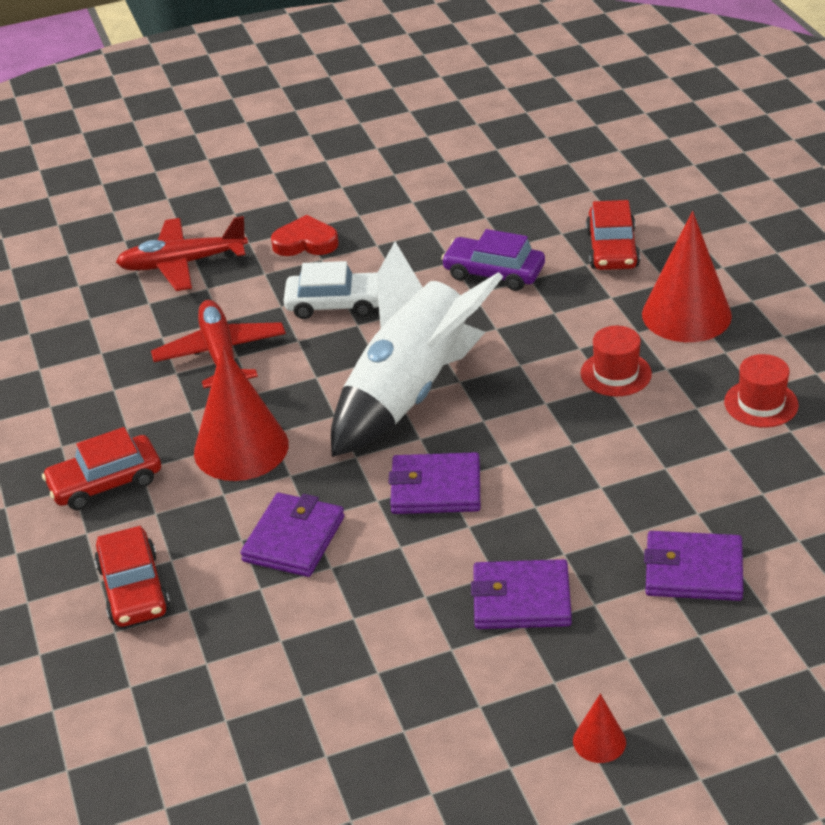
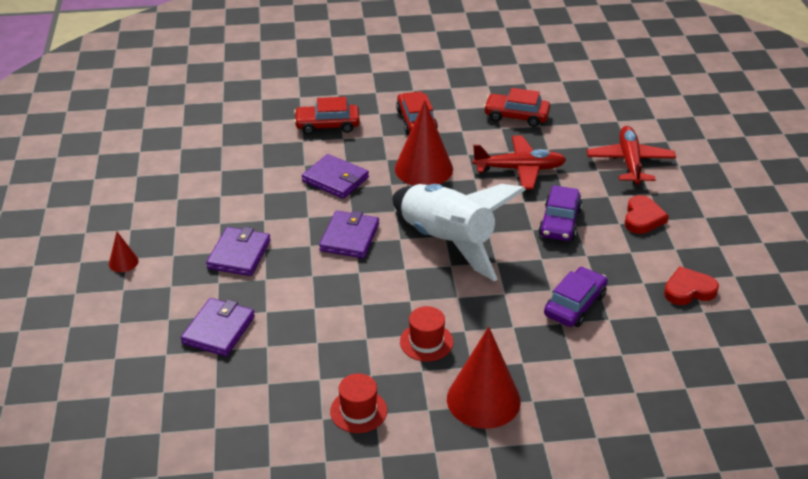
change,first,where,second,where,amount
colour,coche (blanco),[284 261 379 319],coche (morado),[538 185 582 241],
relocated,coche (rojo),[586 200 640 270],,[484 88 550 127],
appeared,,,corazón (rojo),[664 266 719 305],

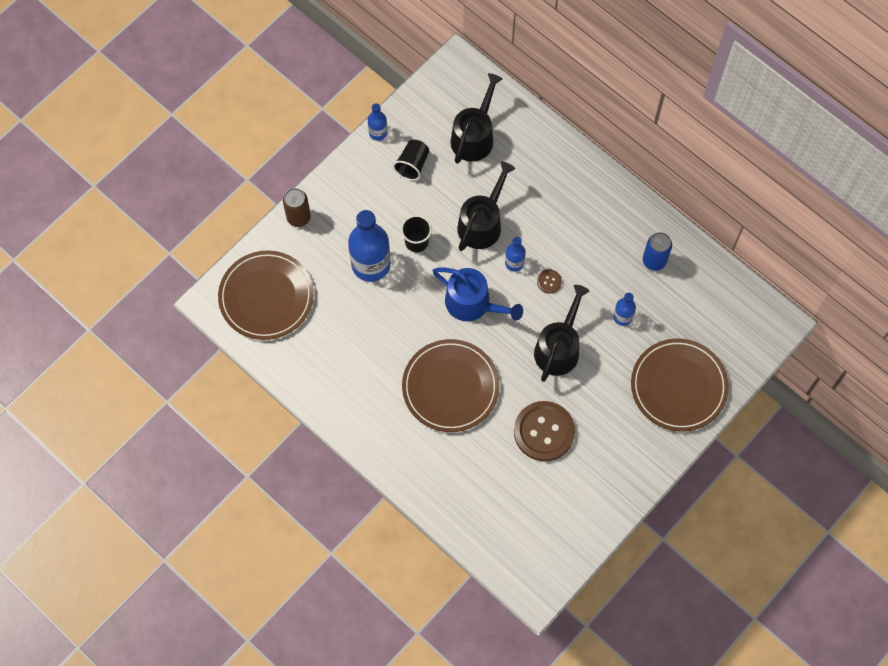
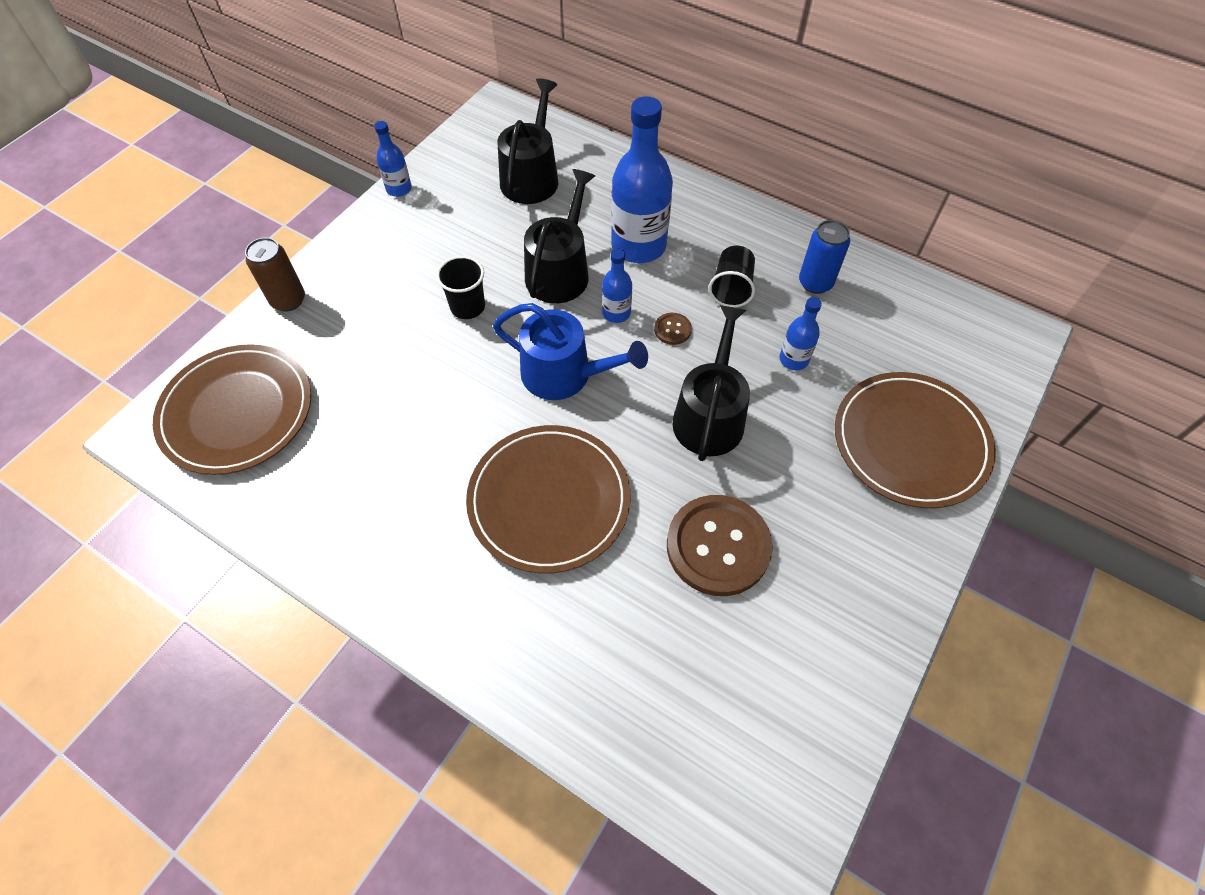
change,first,where,second,where,amount
relocated,botella (azul),[348 210 391 282],,[611 96 673 263],
relocated,vaso (negro),[393 140 429 181],,[709 246 755 307],

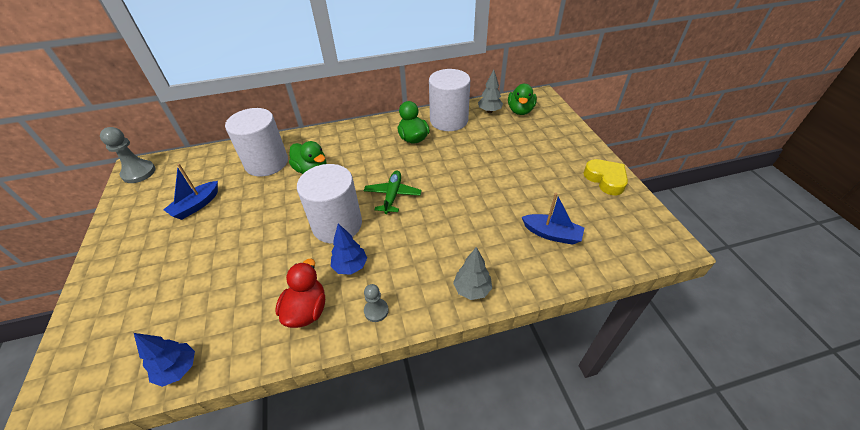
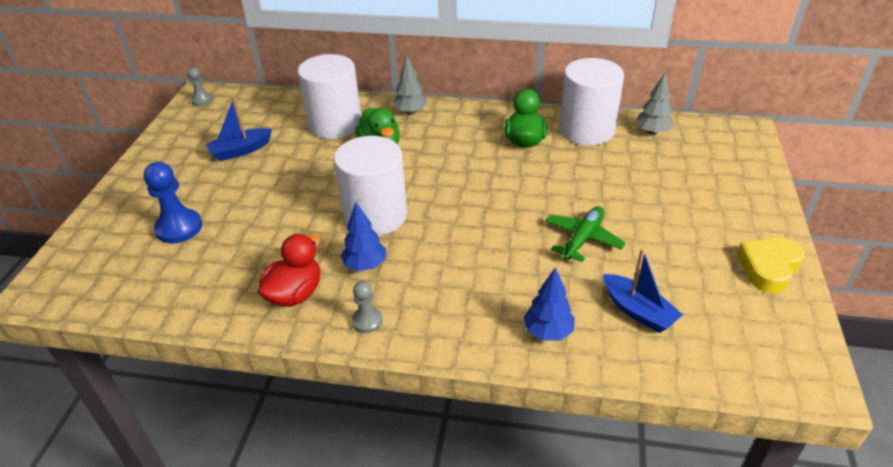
change,first,where,second,where,amount
size,peón (gris),[100 127 156 183],,[187 67 213 106],x0.58
relocated,árbol (azul),[134 333 195 387],,[524 267 575 341],
relocated,avión (verde),[364 171 422 214],,[545 206 626 262],
relocated,árbol (gris),[453 247 492 300],,[393 55 428 115],
missing,pato (verde),[508 84 537 115],,,
spun,corazón (amarillo),[583 159 628 195],,[737 237 805 293],135 degrees counterclockwise
appeared,,,peón (azul),[144 162 202 243],

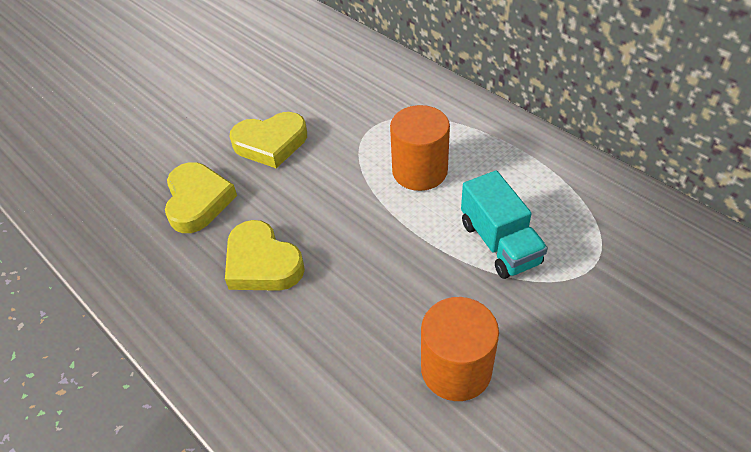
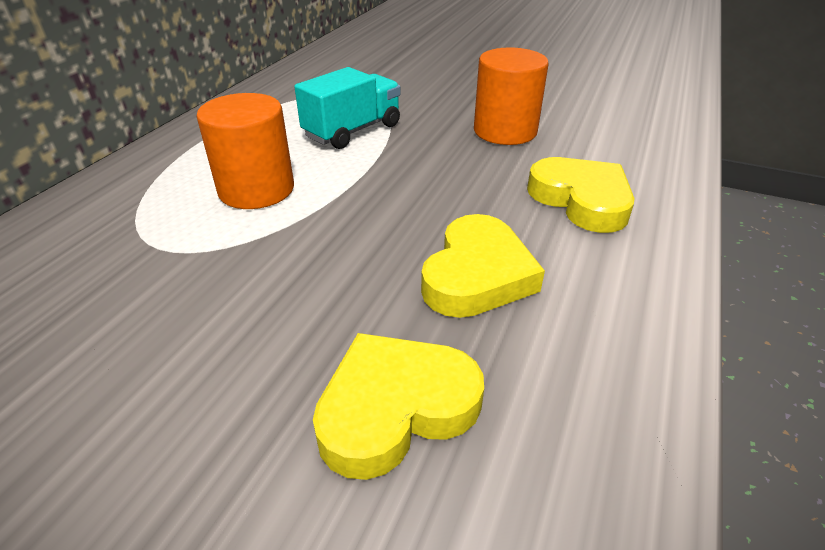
change,first,where,second,where,amount
relocated,corazón (amarillo),[229 112 307 168],,[527 157 635 233],

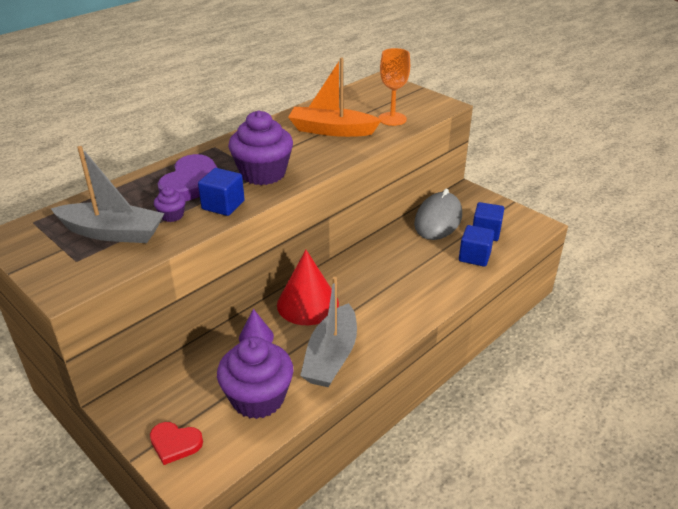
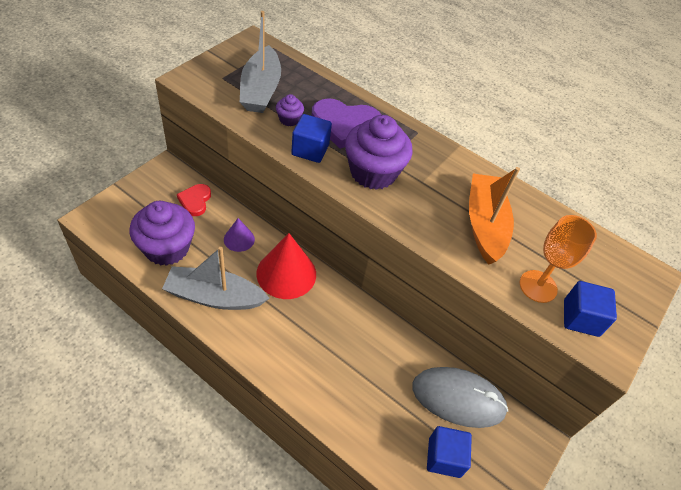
change,first,where,second,where,amount
relocated,corazón (rojo),[150 422 203 465],,[177 184 211 216],
relocated,cubo (azul),[459 225 494 267],,[564 281 617 337],

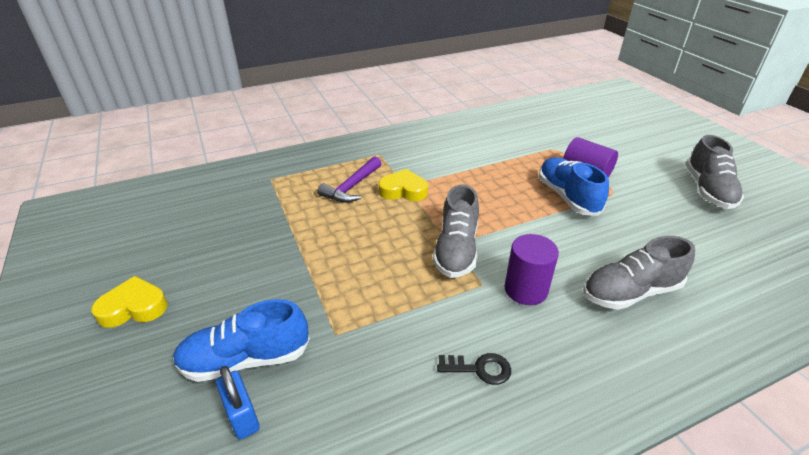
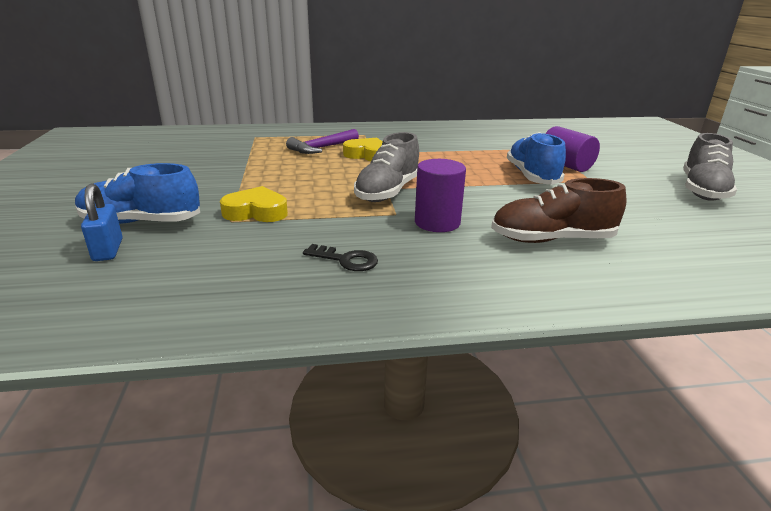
change,first,where,second,where,amount
relocated,corazón (amarillo),[91 276 168 328],,[220 186 288 222],
colour,zapato (gris),[583 236 695 310],zapato (marrón),[491 178 627 243],

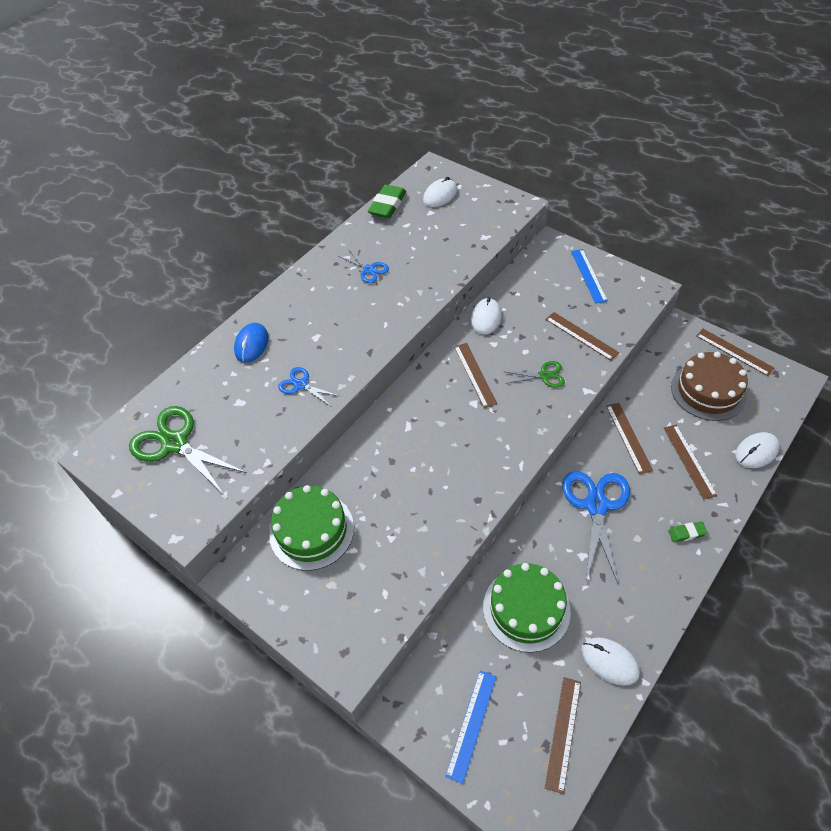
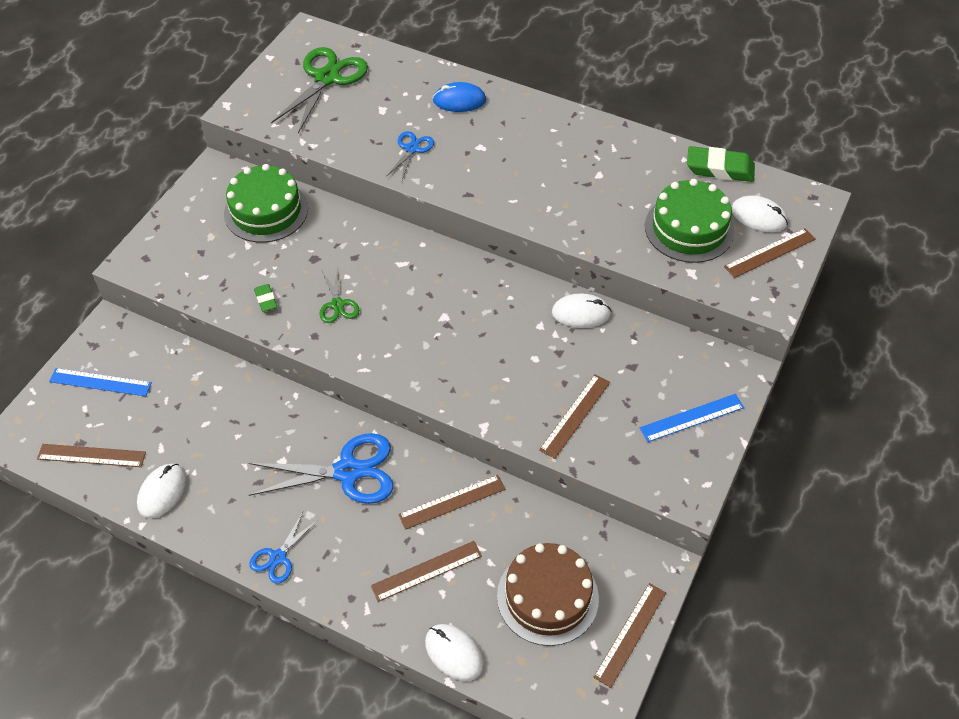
change,first,where,second,where,amount
relocated,tijeras (azul),[338 249 389 283],,[250 512 318 584],
relocated,regla (marrón),[454 343 498 408],,[724 228 815 278],
relocated,tarta (verde),[483 563 571 653],,[645 179 734 263],
relocated,tijeras (verde),[503 361 565 388],,[319 268 359 323],
relocated,goma de borrar (verde),[668 521 708 542],,[254 284 277 312],

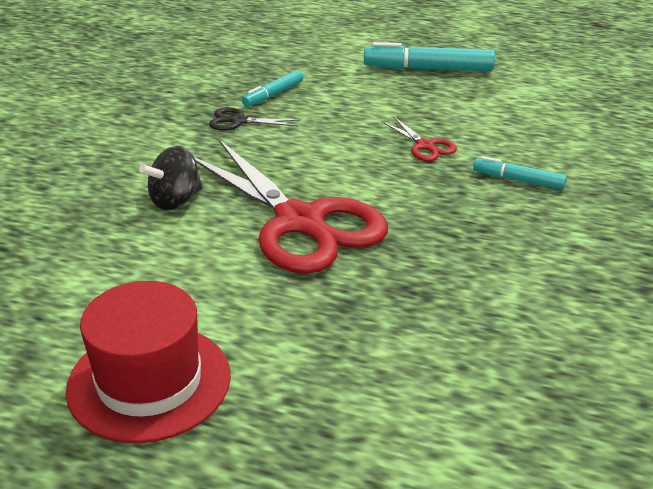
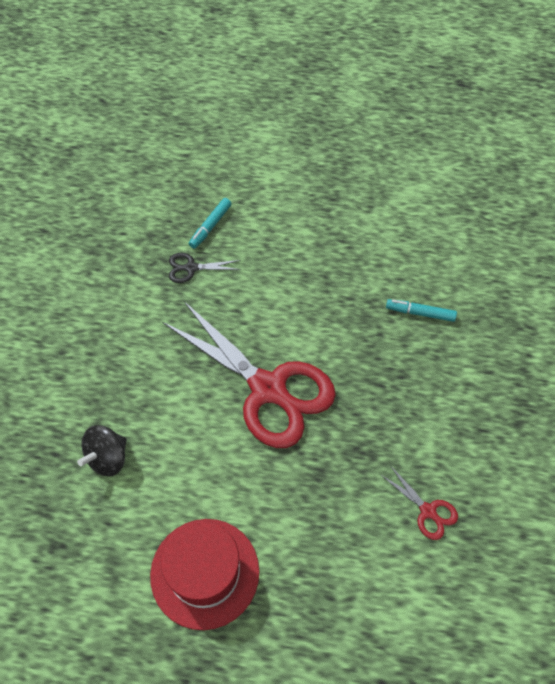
change,first,where,second,where,amount
relocated,peonza (negro),[139 146 203 211],,[77 425 127 476],
missing,rotulador (turquesa),[364 42 495 71],,,
relocated,tijeras (rojo),[381 116 457 161],,[380 465 458 540],

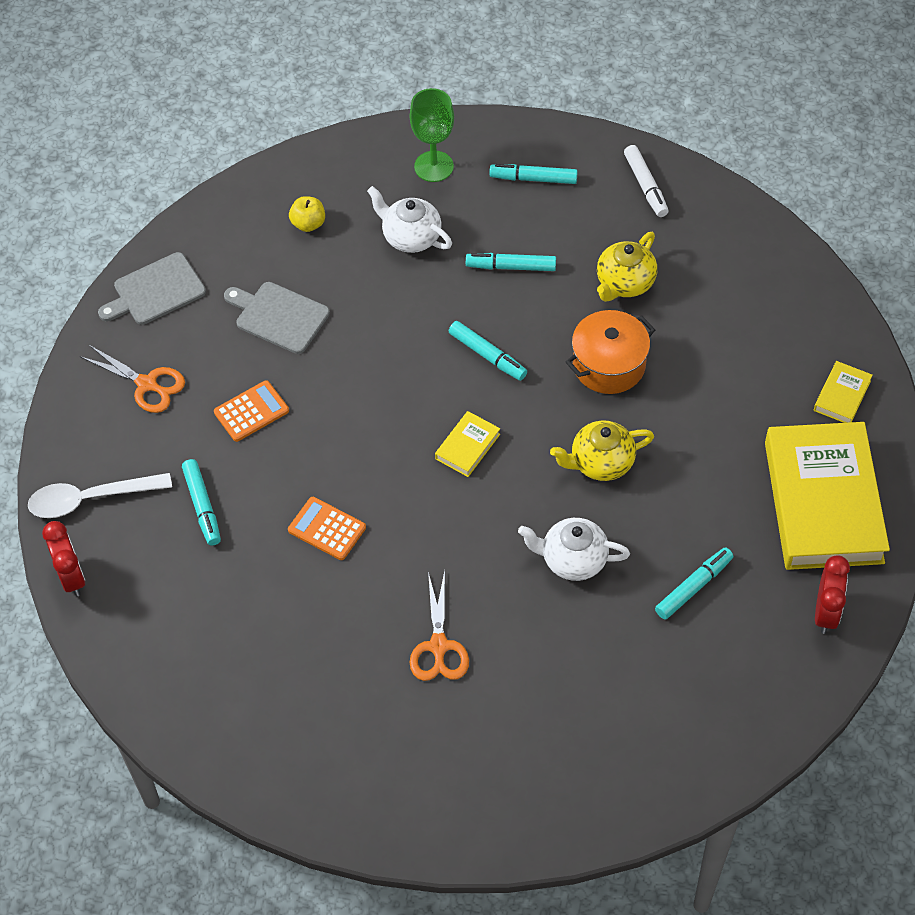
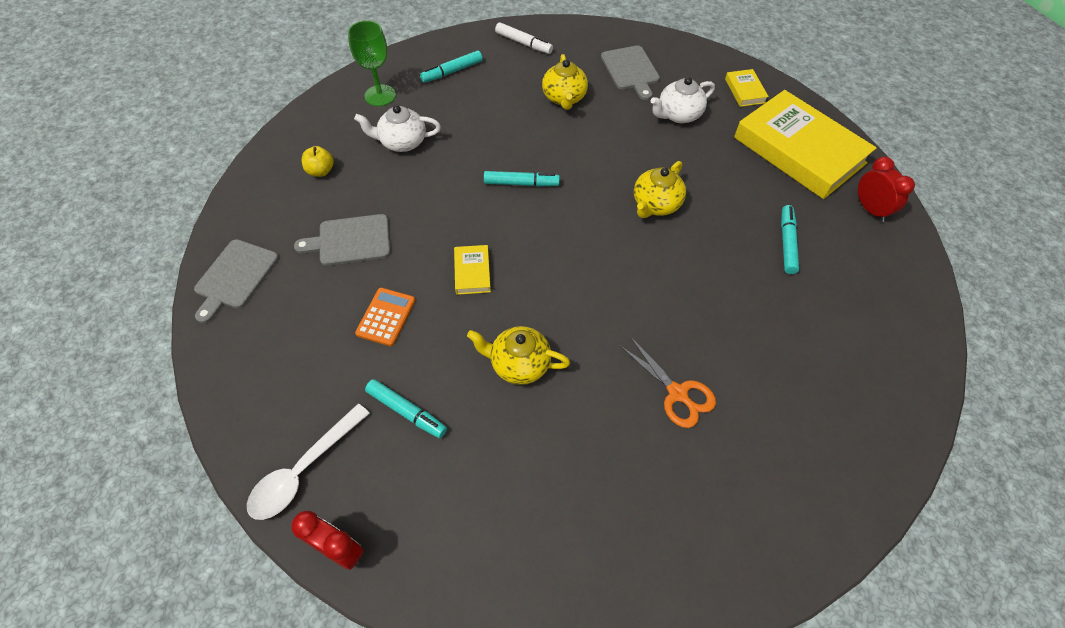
change,first,where,second,where,amount
missing,tijeras (naranja),[80 345 185 413],,,
exchanged,calculadora (naranja),[288 497 366 560],tetera (amarillo),[467 326 570 385],
relocated,libro (amarillo),[435 411 500 477],,[454 245 491 295],
missing,rotulador (turquesa),[466 253 556 271],,,
relocated,tetera (blanco),[518 518 630 581],,[650 77 715 123],
missing,olla (naranja),[566 310 655 394],,,
appeared,,,tabla de cortar (gris),[601 45 660 100],

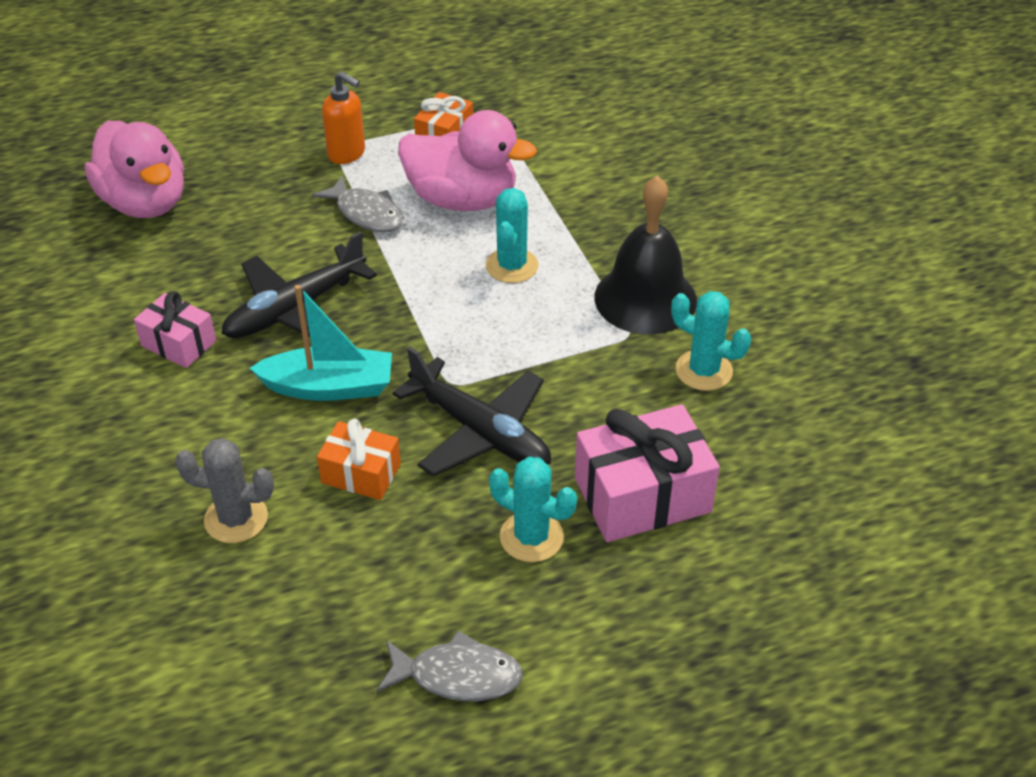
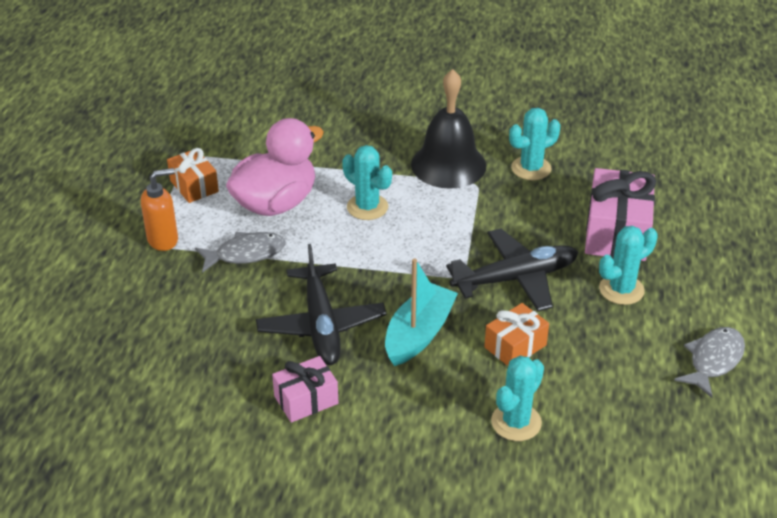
change,first,where,second,where,amount
missing,pato (rosa),[85 121 184 218],,,
colour,cactus (gris),[175 438 274 543],cactus (turquesa),[491 356 544 441],

